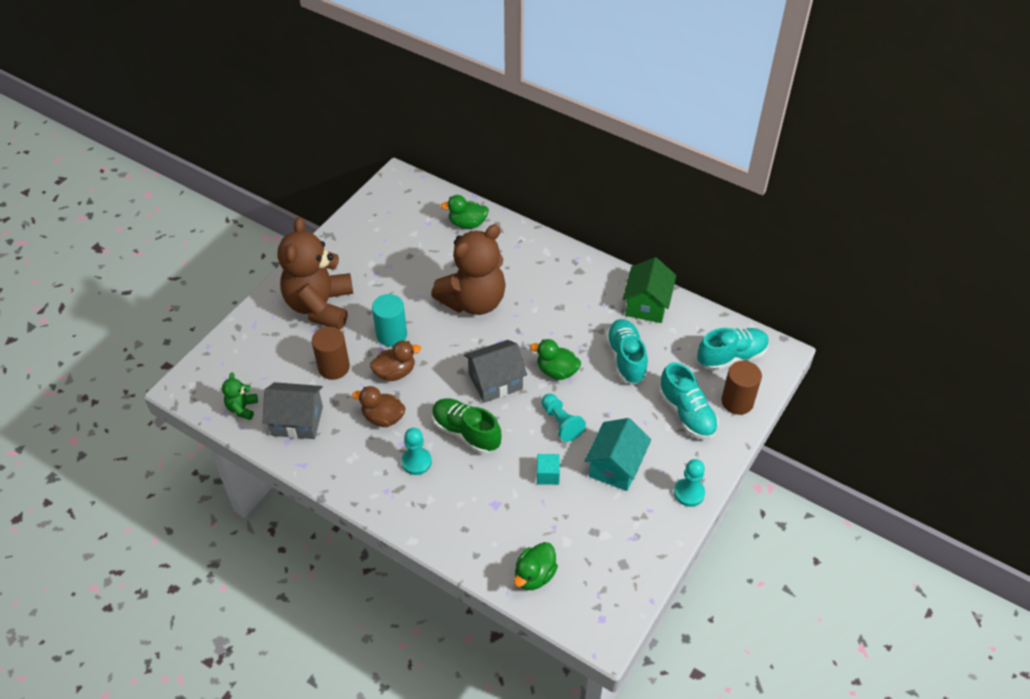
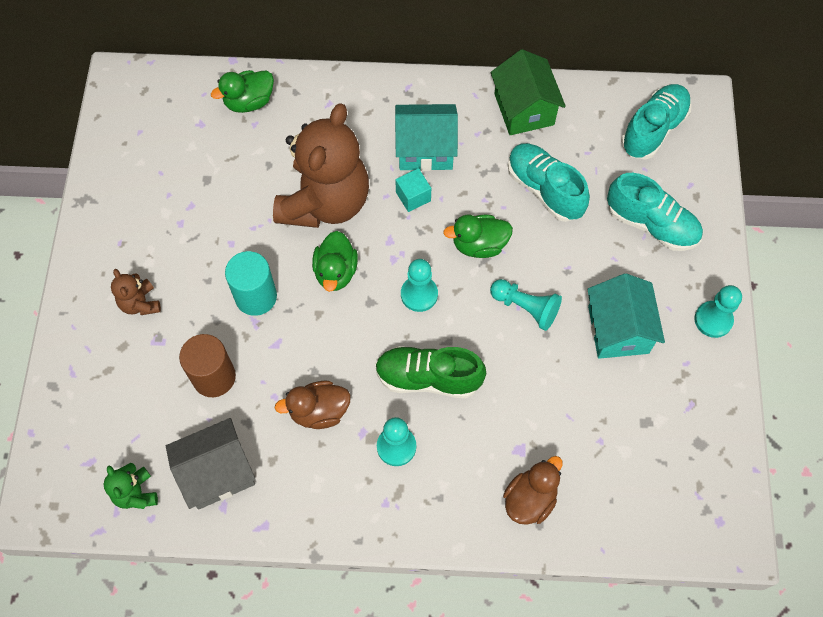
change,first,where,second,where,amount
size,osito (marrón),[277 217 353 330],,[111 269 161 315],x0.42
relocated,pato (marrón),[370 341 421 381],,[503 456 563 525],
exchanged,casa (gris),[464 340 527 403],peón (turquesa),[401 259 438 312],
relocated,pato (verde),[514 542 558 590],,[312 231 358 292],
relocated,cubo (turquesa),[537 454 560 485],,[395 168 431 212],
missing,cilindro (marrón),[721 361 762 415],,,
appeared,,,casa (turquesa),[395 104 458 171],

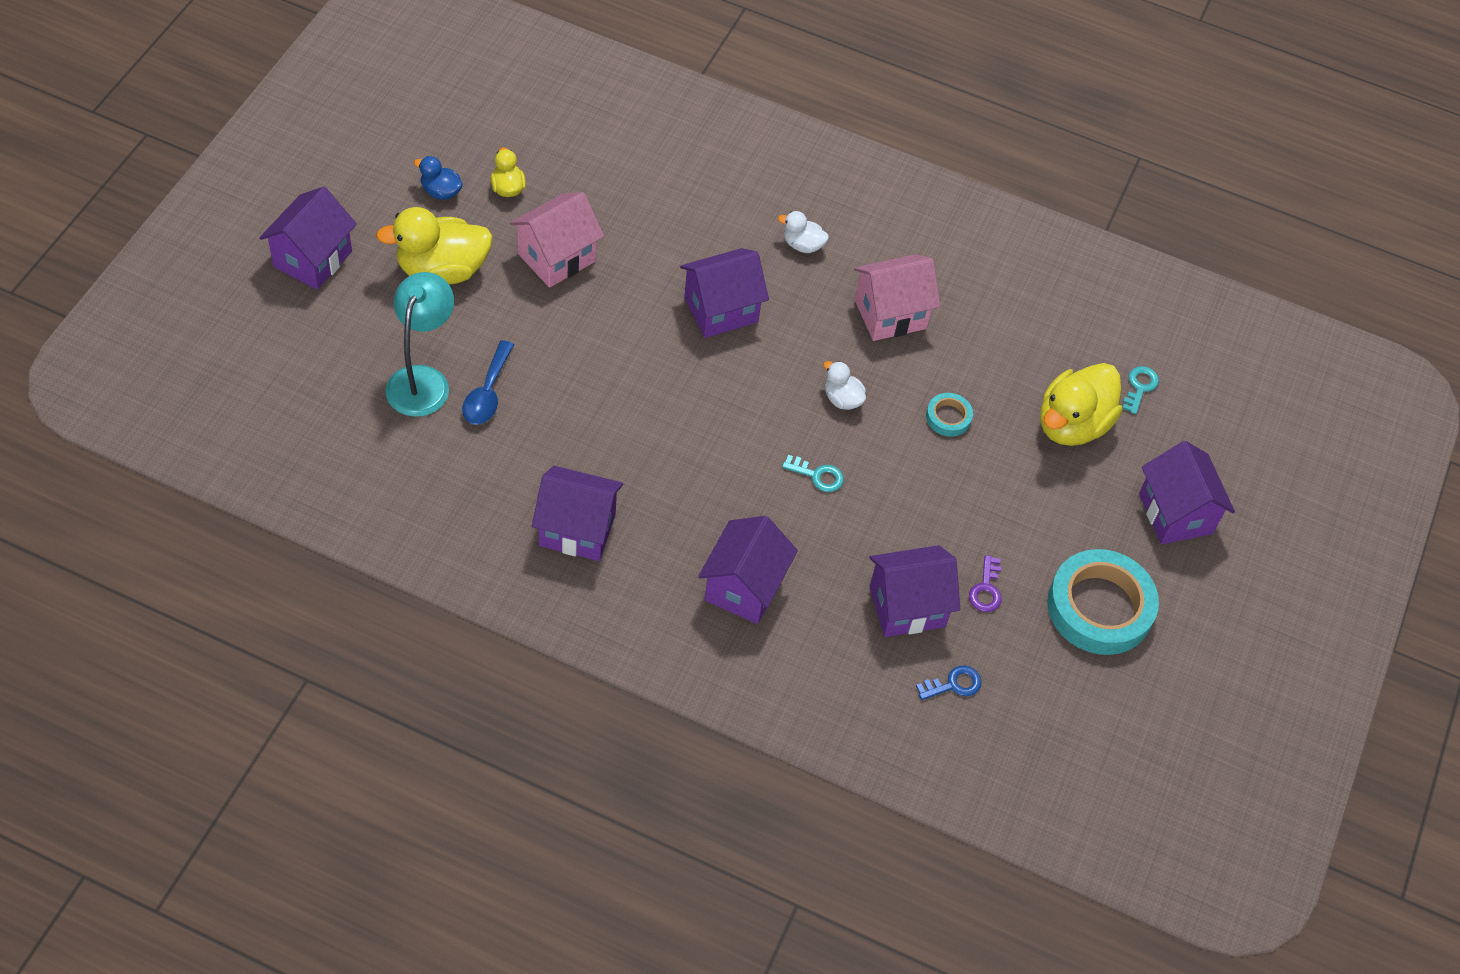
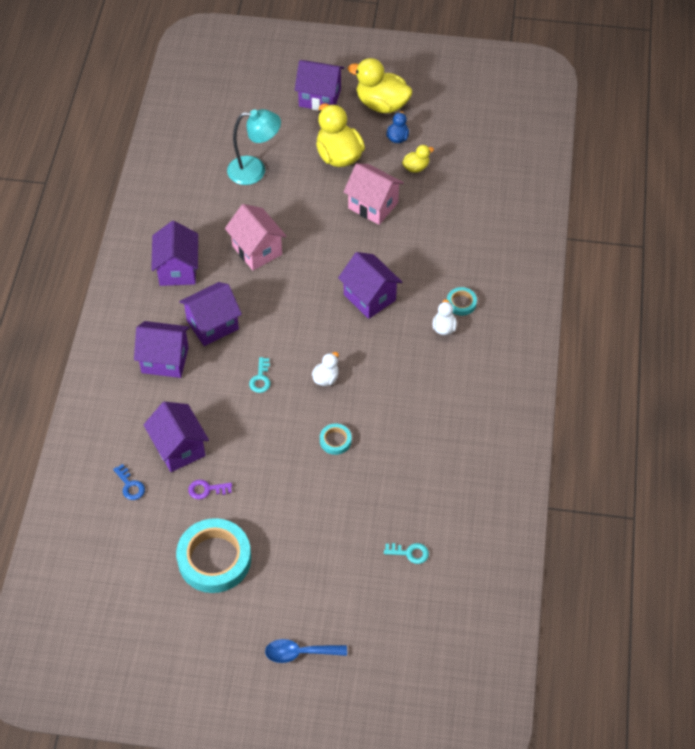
change,first,where,second,where,amount
relocated,cuchara (azul),[462 340 514 425],,[265 639 347 663],
relocated,casa (rosa),[854 254 941 341],,[225 204 287 271],
relocated,pato (amarillo),[1040 363 1123 446],,[348 58 413 113],
relocated,casa (morado),[1139 441 1235 544],,[179 282 242 346],
appeared,,,cinta adhesiva (turquesa),[447 287 477 316],

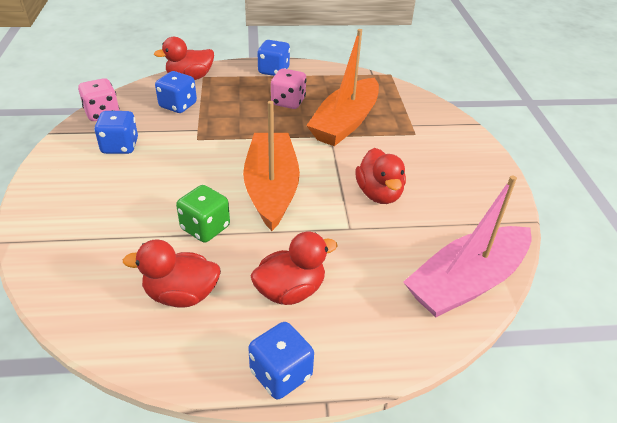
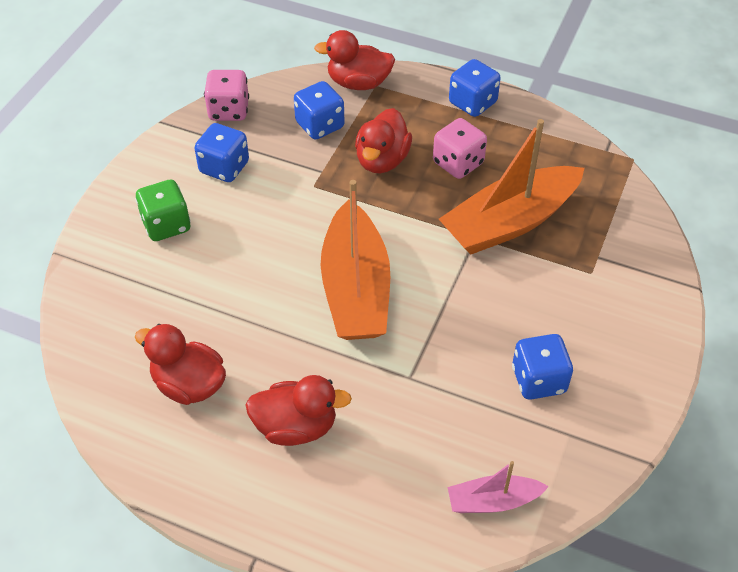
change,first,where,second,where,amount
relocated,dado (verde),[176 185 230 242],,[135 180 191 241],
spun,barco (naranja),[243 101 300 231],,[320 180 390 340],150 degrees clockwise
relocated,dado (azul),[248 322 314 399],,[512 334 573 400],
relocated,pato (rojo),[356 148 406 204],,[355 108 412 173],
size,barco (rosa),[403 175 531 317],,[448 461 549 513],x0.50

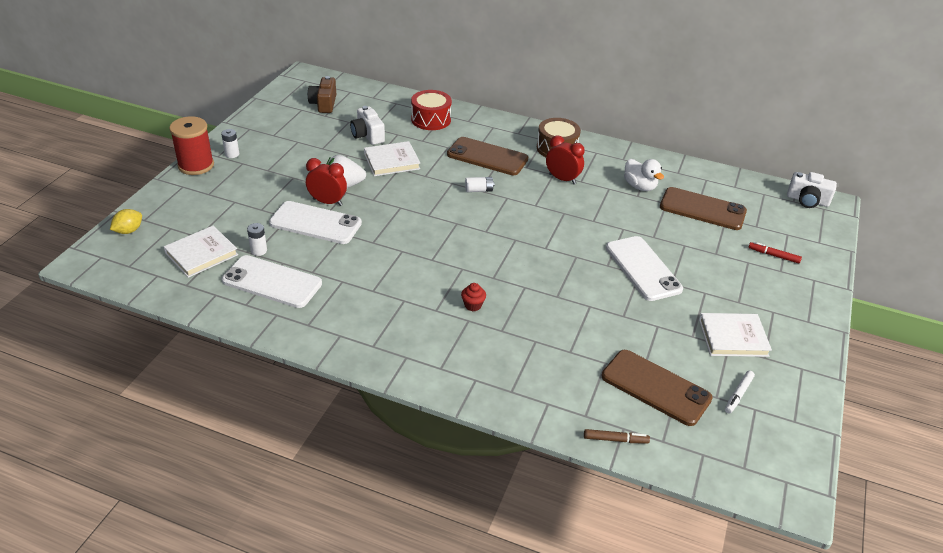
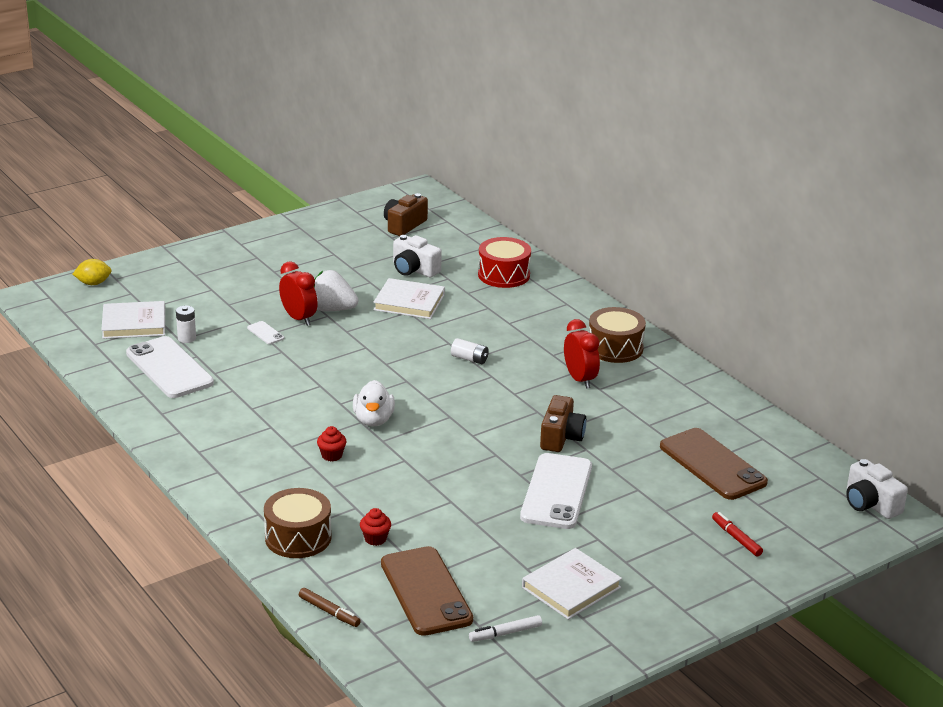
change,first,where,second,where,amount
missing,carrete (rojo),[169 116 214 175],,,
missing,pila (blanco),[221 129 239 158],,,
size,móvil (blanco),[269 201 362 244],,[247 321 284 344],x0.41
spun,cámara (blanco),[350 106 385 145],,[393 235 442 277],60 degrees counterclockwise
missing,móvil (marrón),[447 137 528 175],,,
relocated,pato (blanco),[624 159 664 191],,[353 380 395 426],
spun,libro (blanco),[699 313 772 357],,[522 548 622 620],75 degrees counterclockwise
appeared,,,tambor (marrón),[264 488 332 558],
appeared,,,magdalena (rojo),[360 508 391 546],
appeared,,,cámara (marrón),[540 395 586 452],

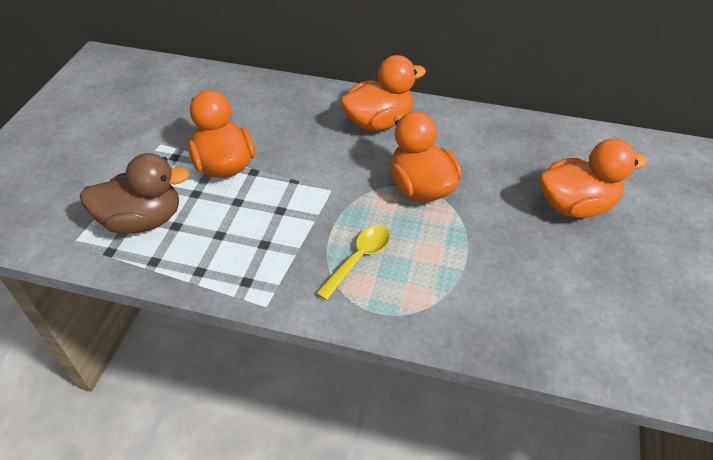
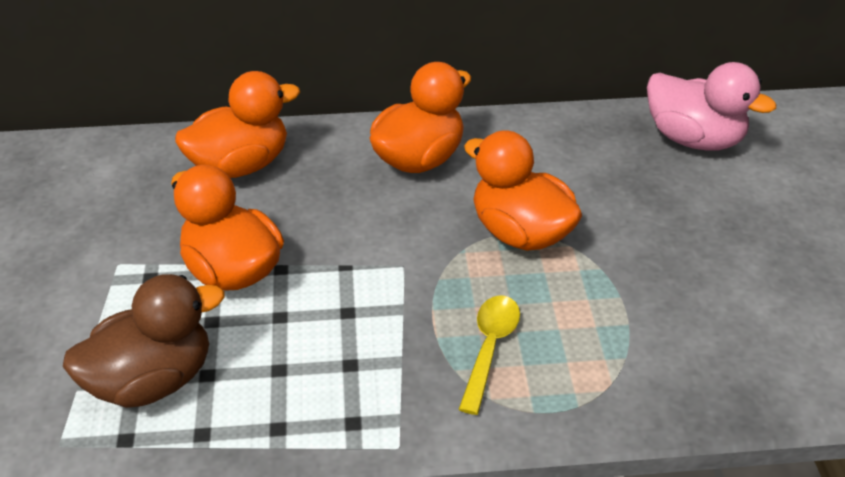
change,first,where,second,where,amount
relocated,pato (naranja),[539 139 648 218],,[175 71 300 178],
appeared,,,pato (rosa),[647 62 776 151],

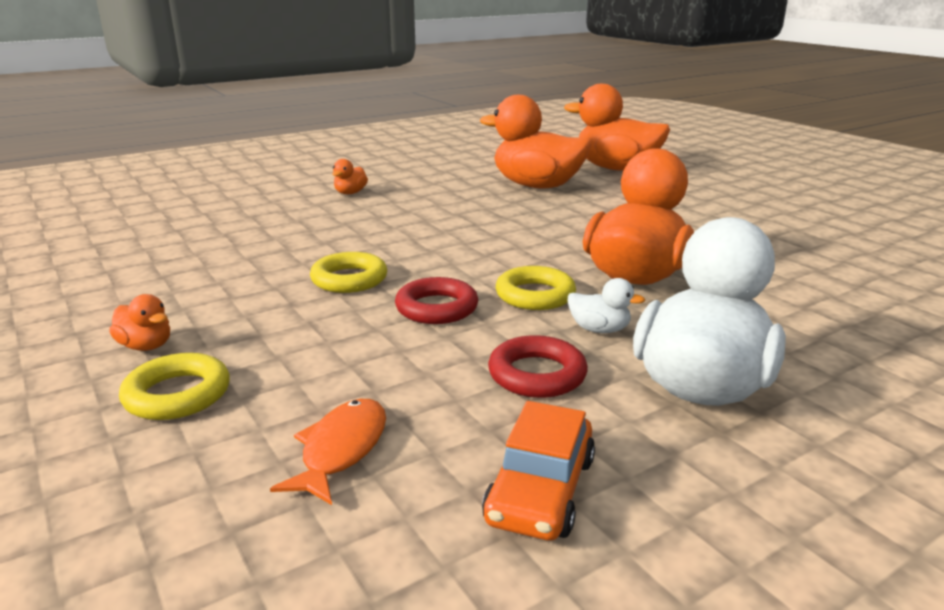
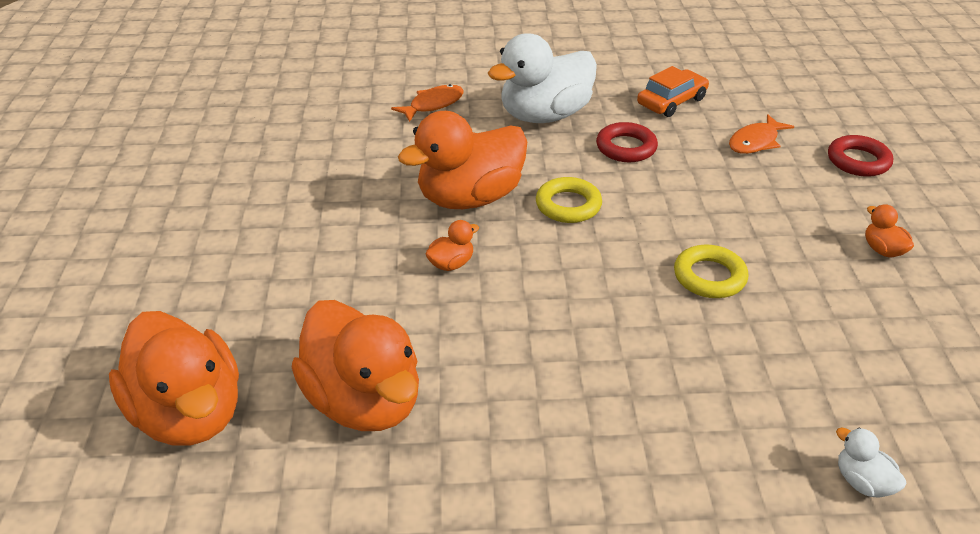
change,first,where,second,where,amount
missing,anillo (amarillo),[119 353 230 420],,,
relocated,pato (naranja),[332 159 368 194],,[425 220 479 271],
relocated,anillo (rojo),[395 277 478 324],,[828 135 893 177],
relocated,pato (blanco),[568 278 645 333],,[836 428 907 498],
appeared,,,pez (naranja),[391 84 464 122],

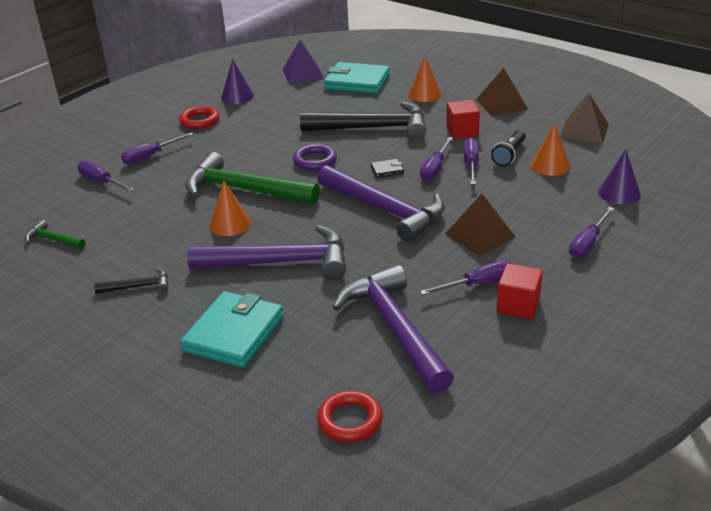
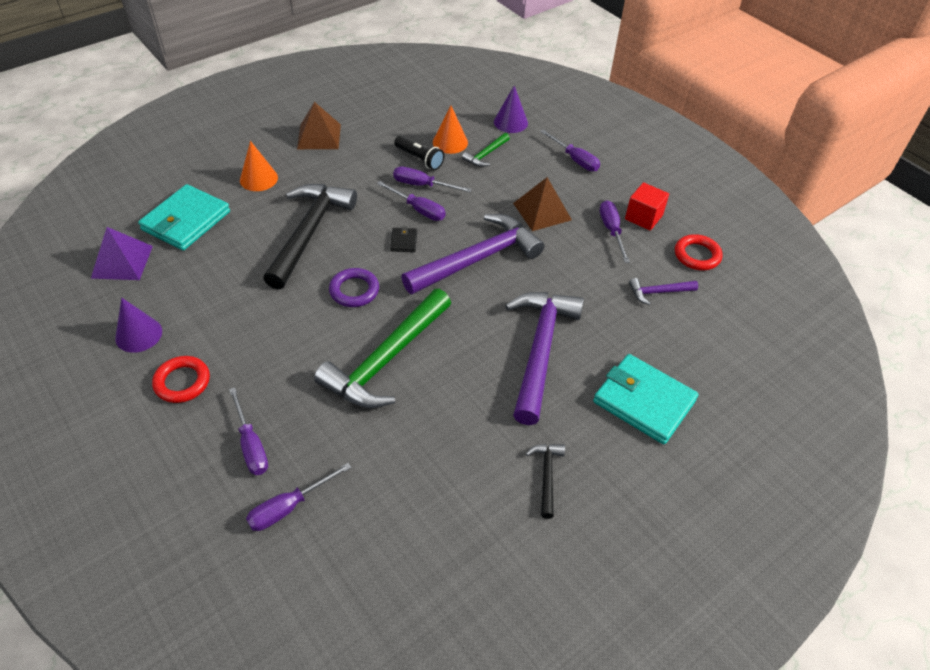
change,first,where,second,where,amount
relocated,martillo (verde),[25 220 85 249],,[462 133 510 167],
missing,cono (naranja),[210 180 251 236],,,
relocated,anillo (rojo),[317 390 383 442],,[675 234 722 270],
size,martillo (morado),[333 265 454 393],,[629 278 698 305],x0.45
missing,cubo (rojo),[446 100 480 139],,,
missing,pirámide (marrón),[560 93 609 143],,,

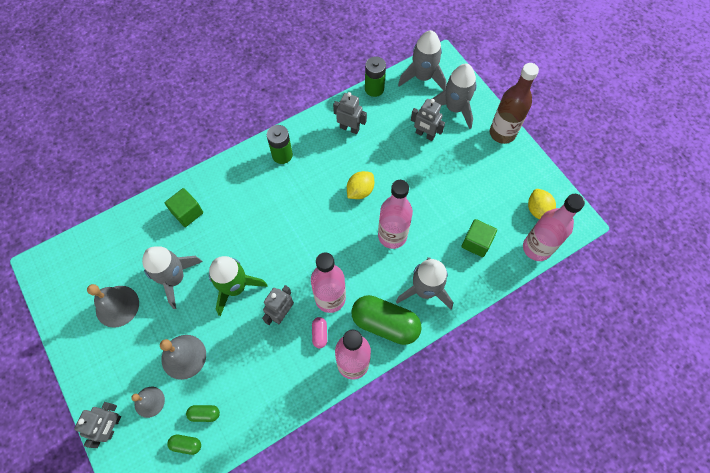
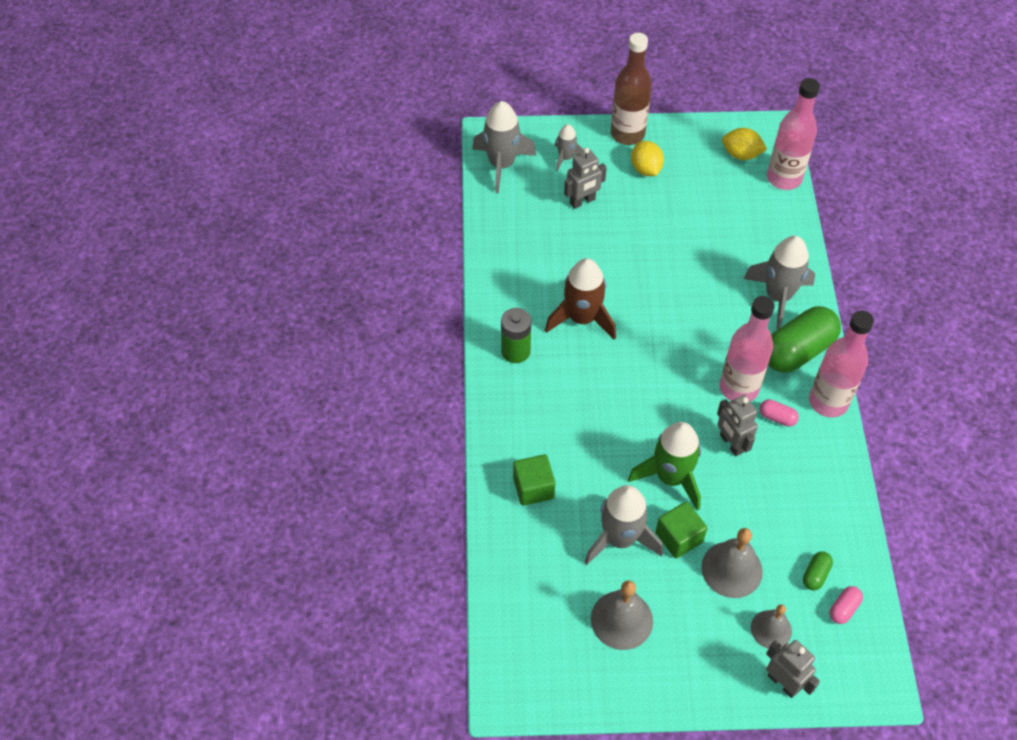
change,first,where,second,where,amount
colour,cápsula (verde),[167 435 201 455],cápsula (rosa),[829 586 863 624],
missing,robot (gris),[333 92 367 134],,,
relocated,limón (amarillo),[347 171 374 199],,[631 141 664 176],
missing,pila (verde),[365 56 386 97],,,
missing,botella (rosa),[378 180 413 249],,,
size,cohete (gris),[432 64 477 129],,[555 124 584 172],x0.55
relocated,cubo (verde),[461 219 497 257],,[656 502 707 558],
appeared,,,cohete (marrón),[545 258 616 340],

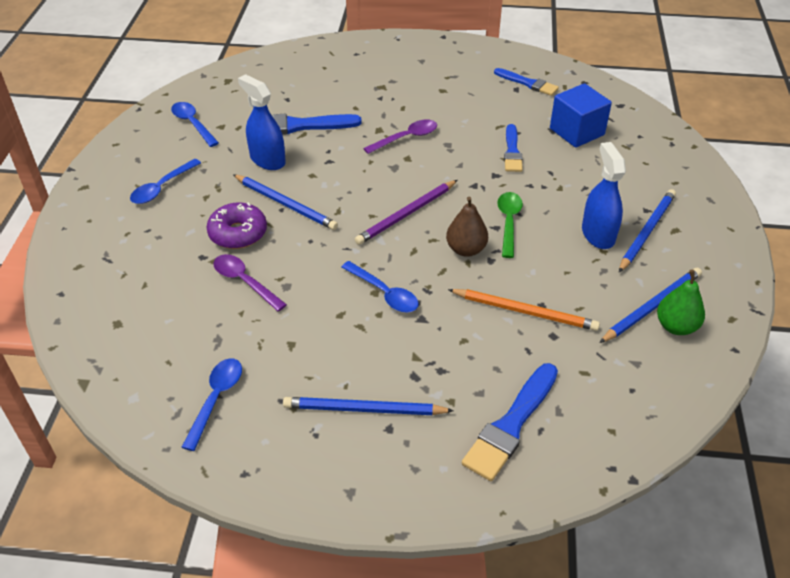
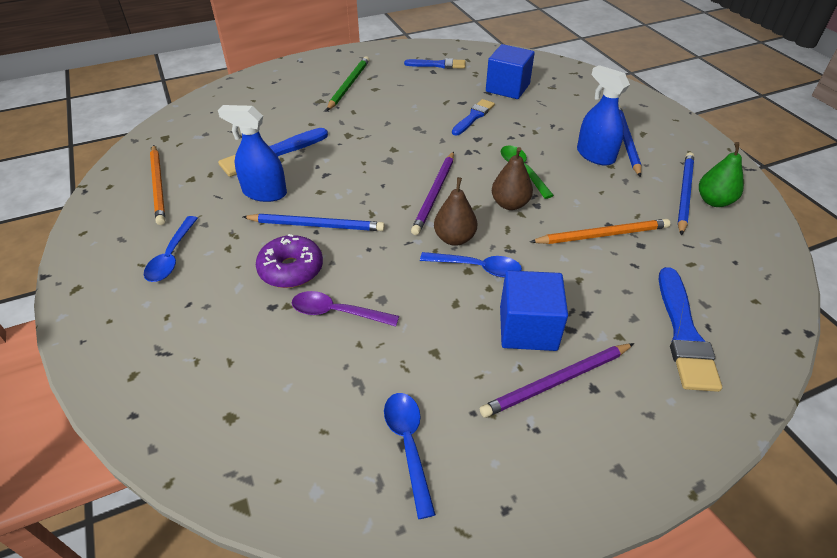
change,first,where,second,where,amount
exchanged,cuchara (azul),[171 102 219 147],lápiz (naranja),[150 145 165 225],
colour,lápiz (azul),[283 397 454 415],lápiz (morado),[480 343 634 418],
missing,cuchara (morado),[363 119 437 154],,,
spun,pincel (azul),[504 124 523 172],,[452 99 495 135],120 degrees counterclockwise
appeared,,,lápiz (verde),[327 56 369 111],
appeared,,,pera (marrón),[434 177 477 246],
appeared,,,cubo (azul),[500 270 568 351],

